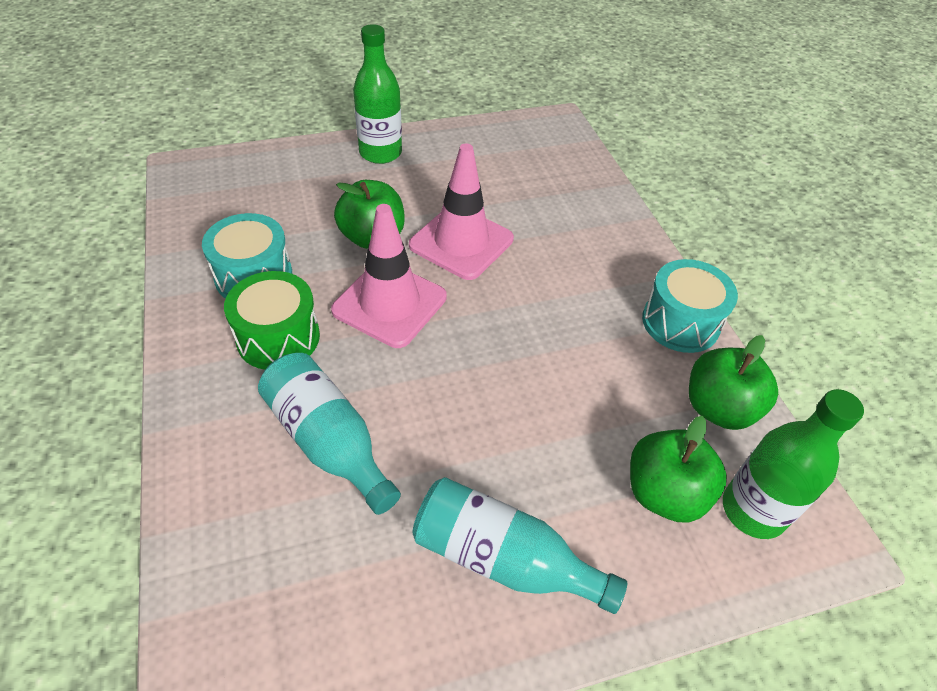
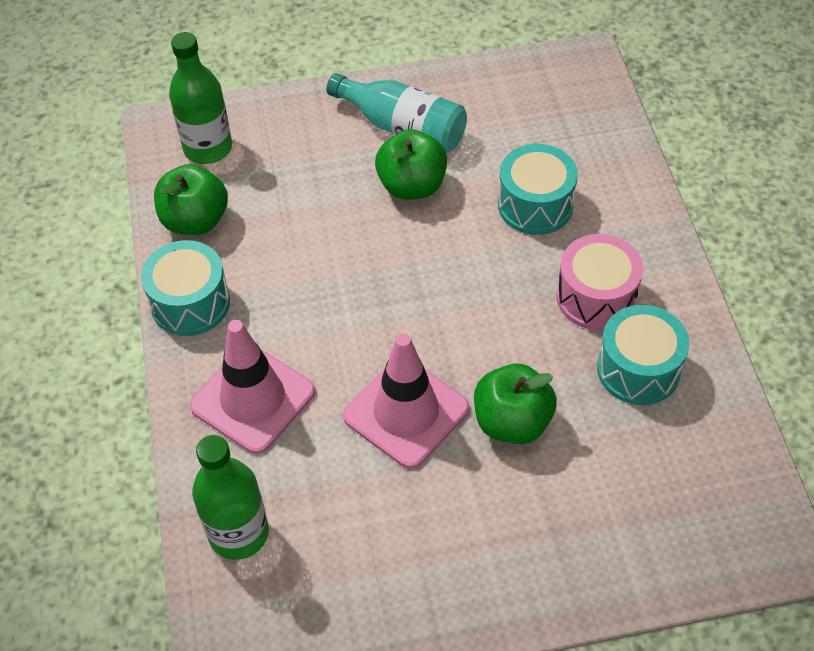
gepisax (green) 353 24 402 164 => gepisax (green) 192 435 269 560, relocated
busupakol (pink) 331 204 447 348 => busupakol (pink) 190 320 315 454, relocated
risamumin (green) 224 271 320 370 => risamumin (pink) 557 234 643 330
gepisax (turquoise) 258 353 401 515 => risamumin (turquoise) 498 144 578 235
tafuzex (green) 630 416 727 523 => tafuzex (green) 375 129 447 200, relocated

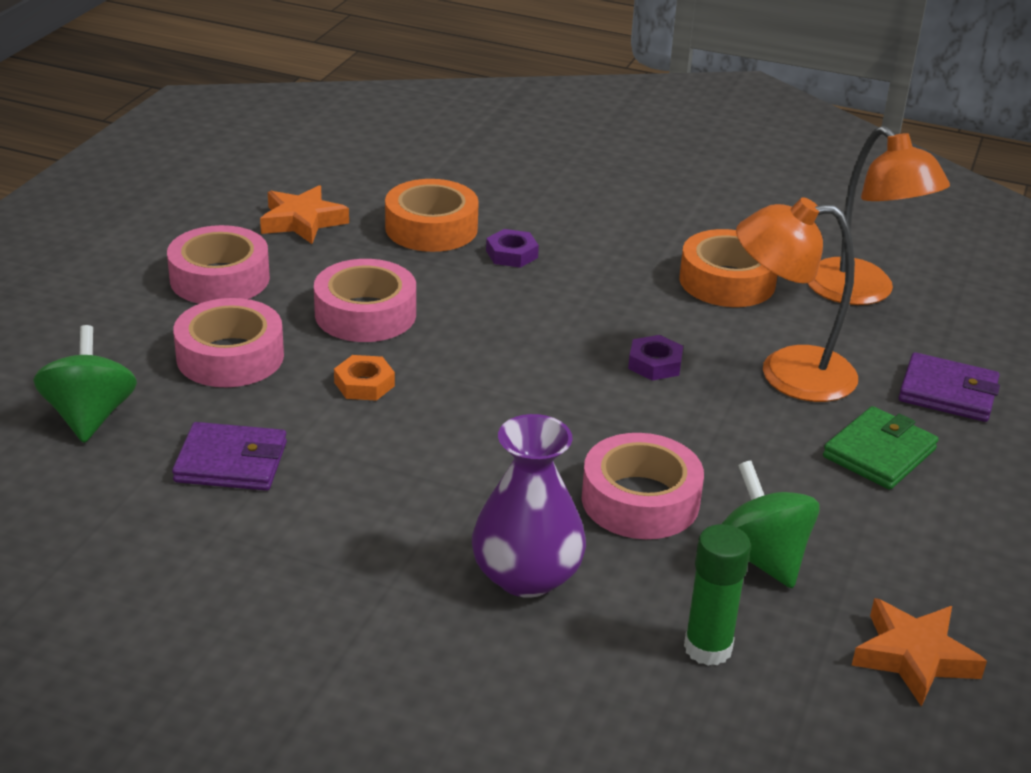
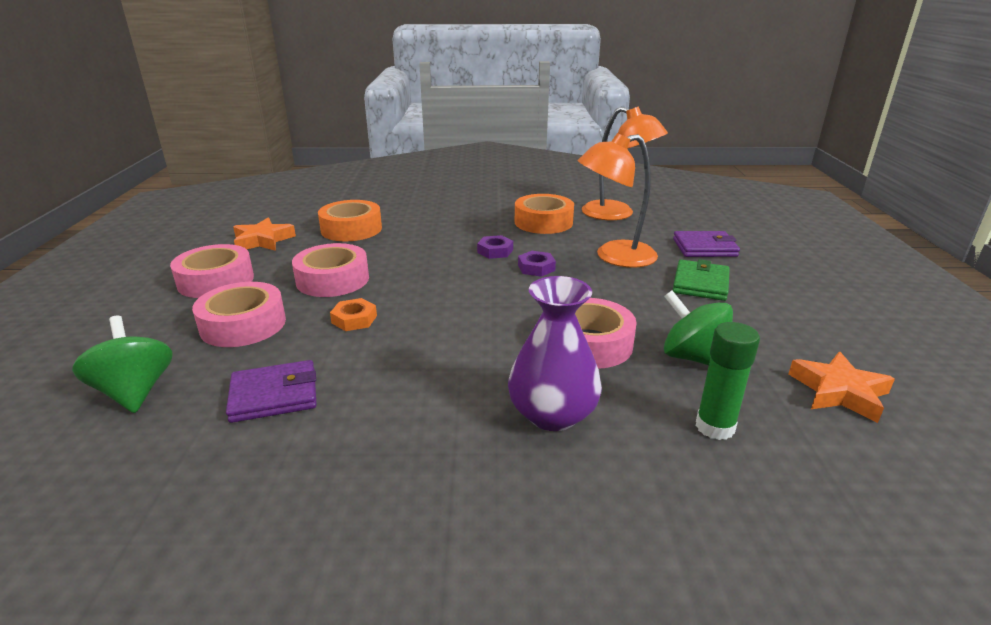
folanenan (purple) 486 229 539 268 => folanenan (purple) 477 235 513 259, relocated

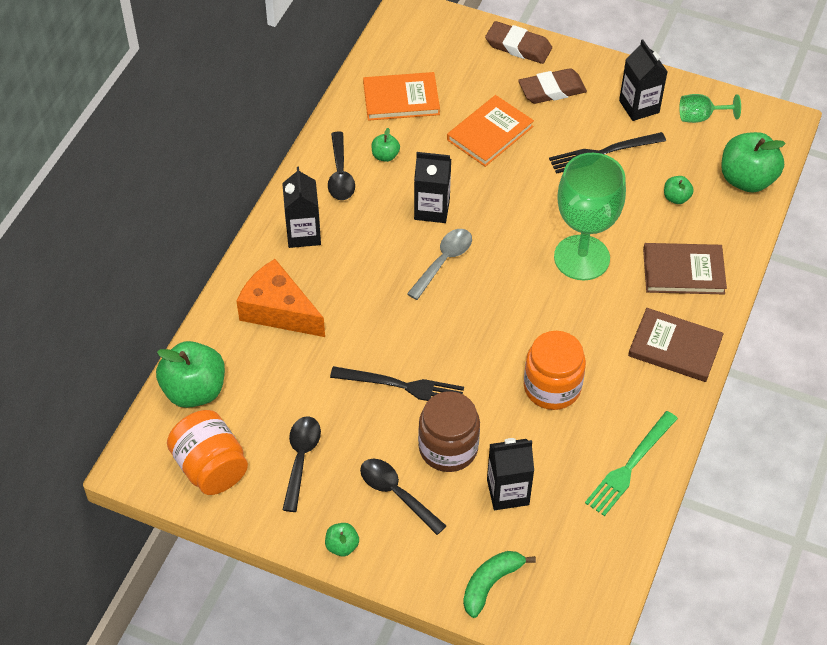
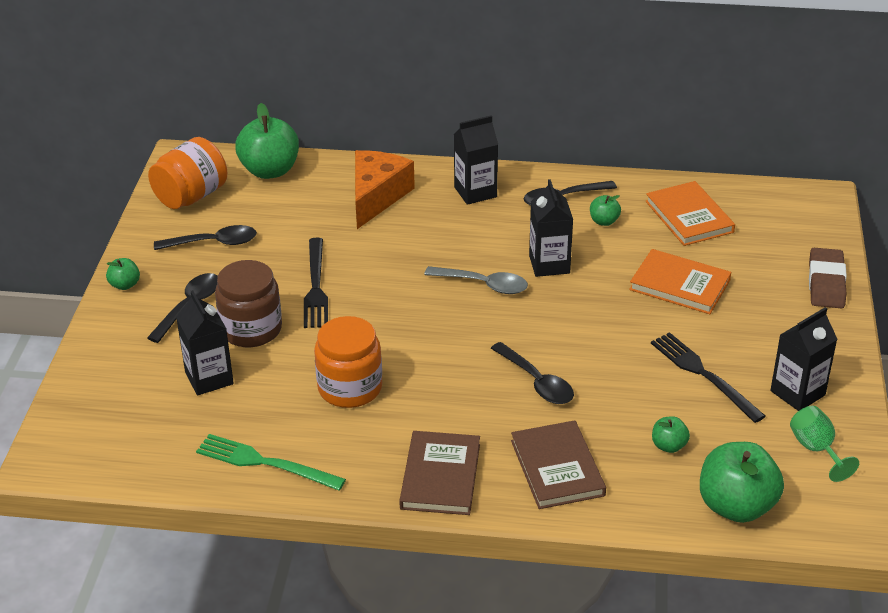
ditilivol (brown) 518 68 587 104 => nothing
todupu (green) 554 153 626 280 => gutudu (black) 491 342 574 404
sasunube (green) 463 551 536 618 => nothing

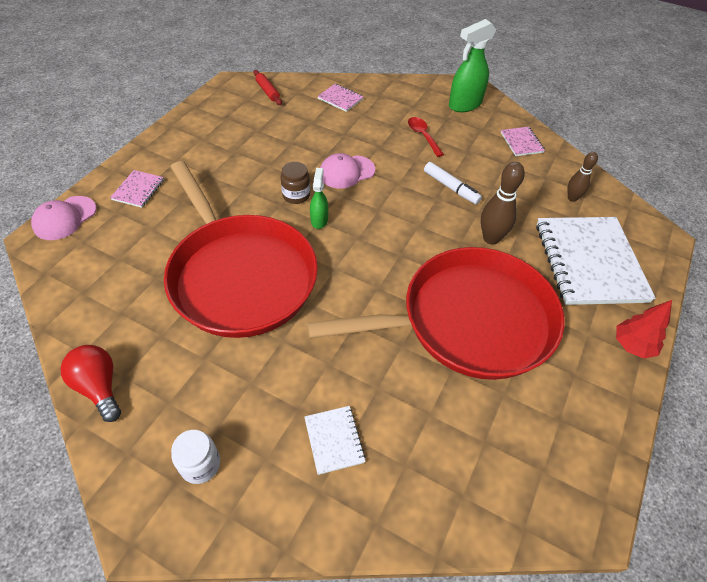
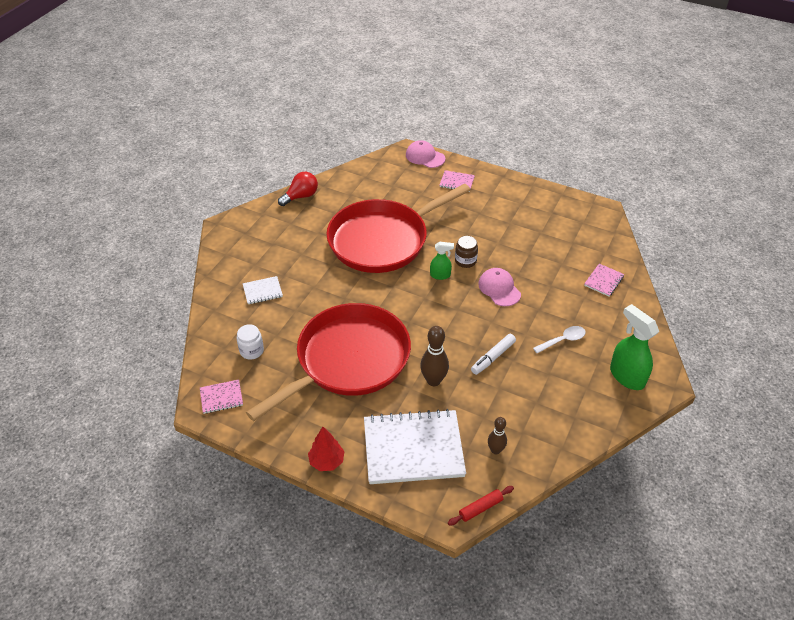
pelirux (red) 254 70 282 105 => pelirux (red) 448 486 514 526, relocated
gutudu (red) 408 117 444 157 => gutudu (white) 533 326 586 353
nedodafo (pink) 501 127 545 156 => nedodafo (pink) 200 379 243 414, relocated
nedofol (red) 307 247 565 380 => nedofol (red) 246 303 411 421, 120 degrees counterclockwise
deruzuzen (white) 171 430 220 484 => deruzuzen (white) 237 324 264 359, relocated

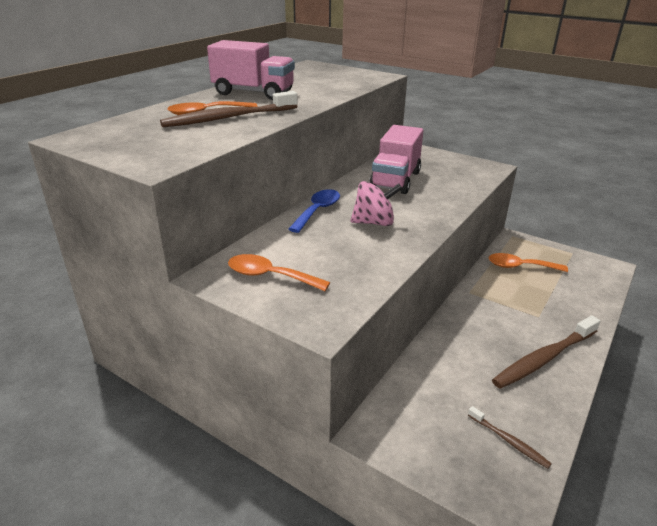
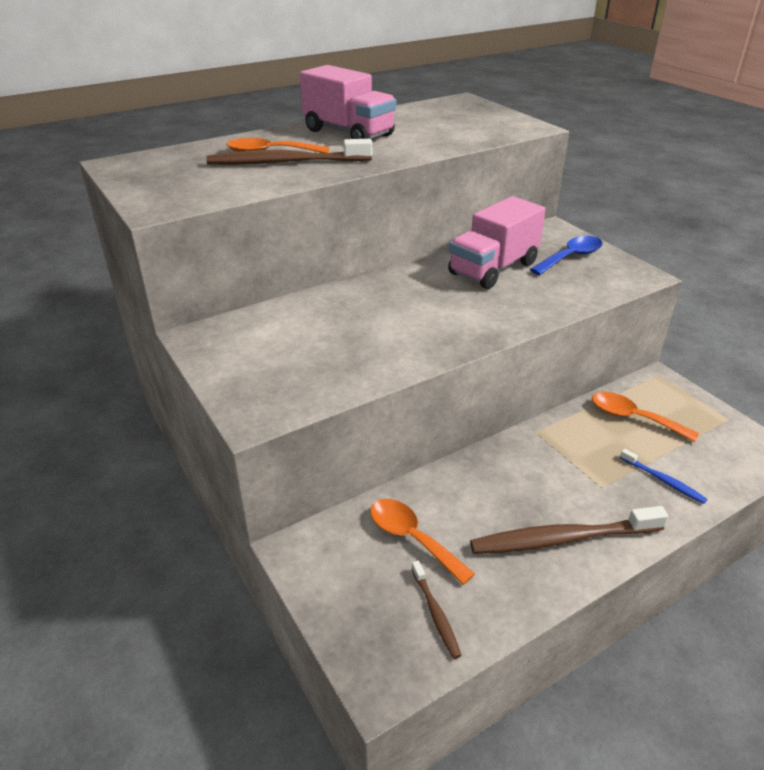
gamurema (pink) 351 181 403 226 => nothing
gutudu (blue) 288 189 340 233 => gutudu (blue) 530 236 603 275, relocated
gutudu (orange) 228 254 330 291 => gutudu (orange) 370 499 475 585, relocated
nothing => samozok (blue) 620 449 707 504

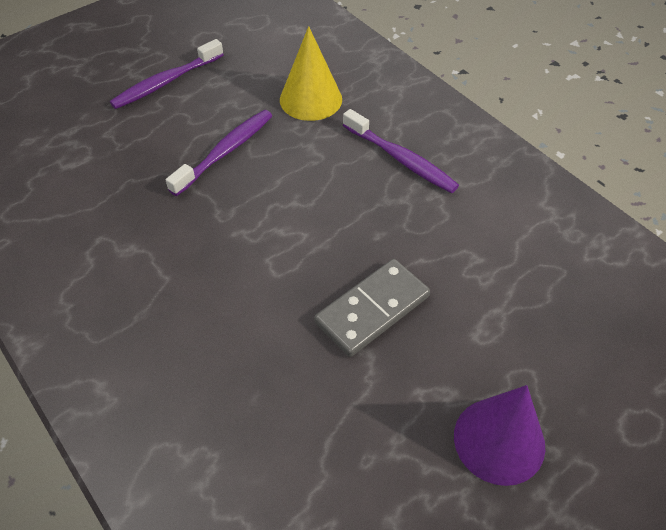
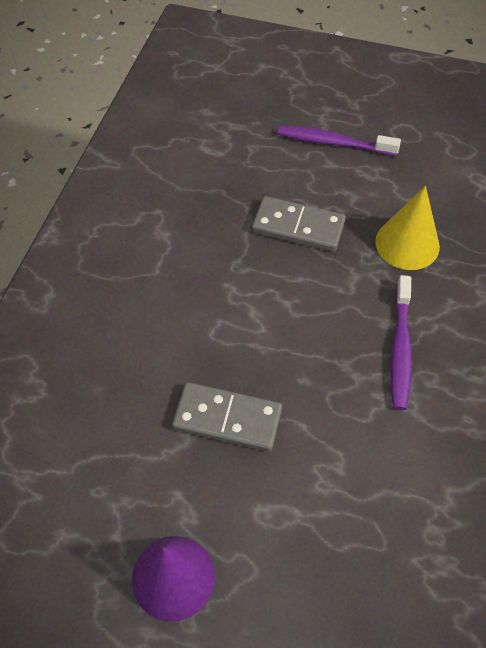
samozok (purple) 166 110 272 196 => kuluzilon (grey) 252 196 346 252

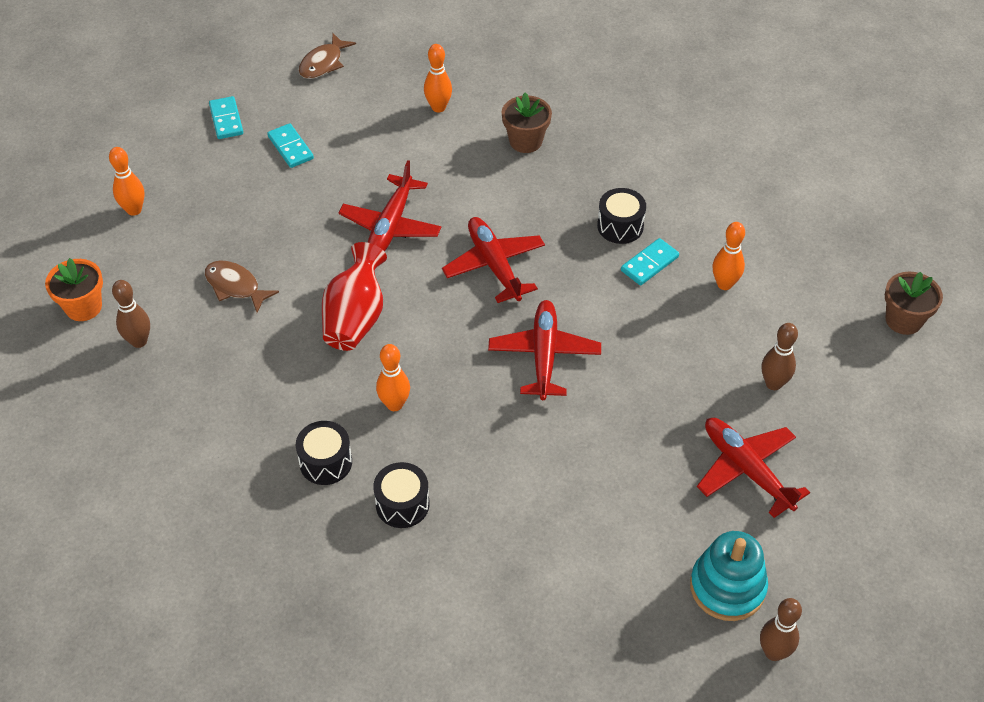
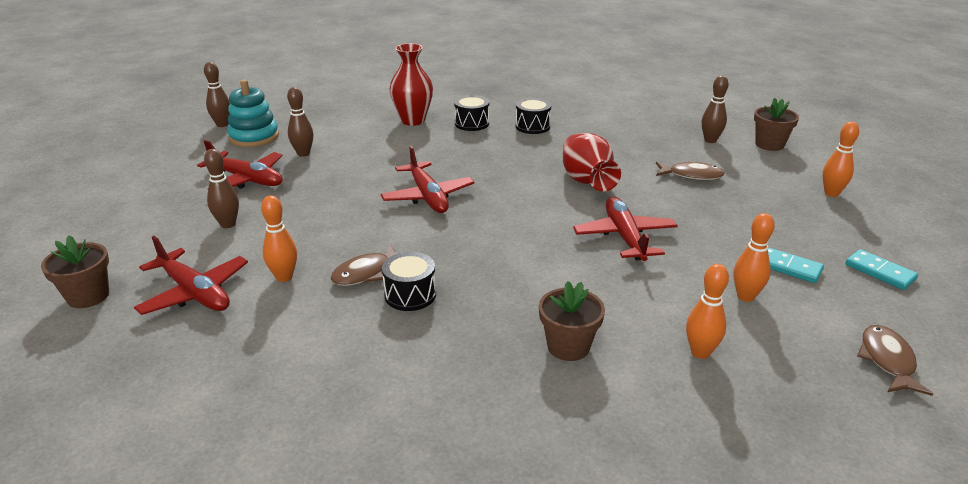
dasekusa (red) 442 217 545 303 => dasekusa (red) 134 236 248 315, relocated
kuluzilon (turquoise) 621 238 679 285 => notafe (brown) 331 244 398 286
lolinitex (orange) 45 258 103 321 => lolinitex (brown) 754 98 799 151
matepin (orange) 376 344 410 411 => matepin (orange) 733 213 775 302, relocated
nothing => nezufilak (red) 390 43 433 126
nothing => matepin (brown) 287 87 314 157

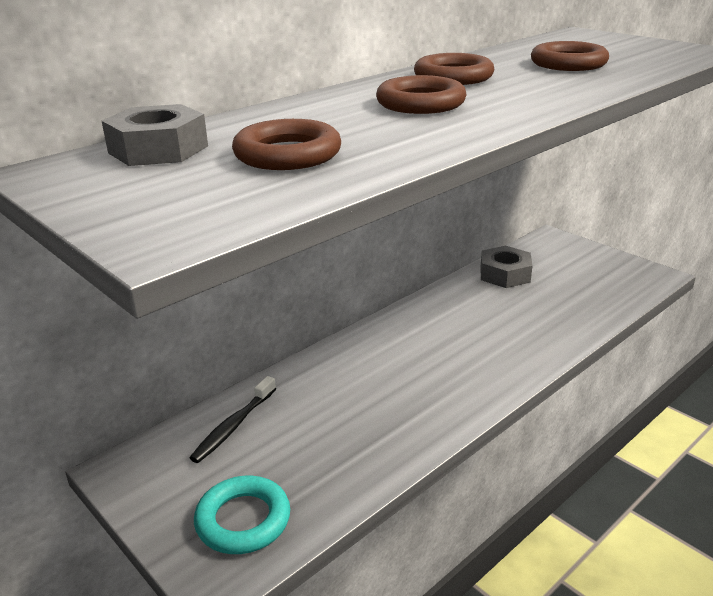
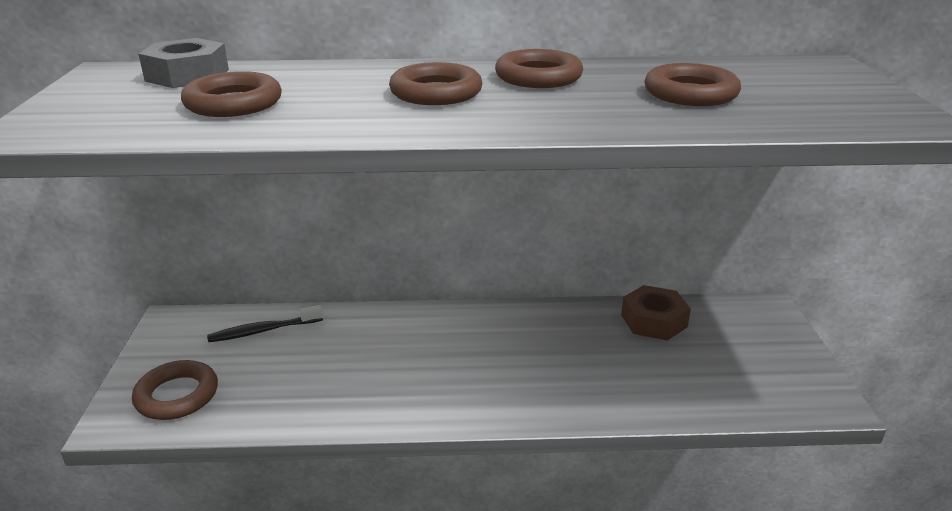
folanenan (grey) 481 246 533 288 => folanenan (brown) 621 285 691 341
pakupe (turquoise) 194 476 290 554 => pakupe (brown) 132 360 218 420

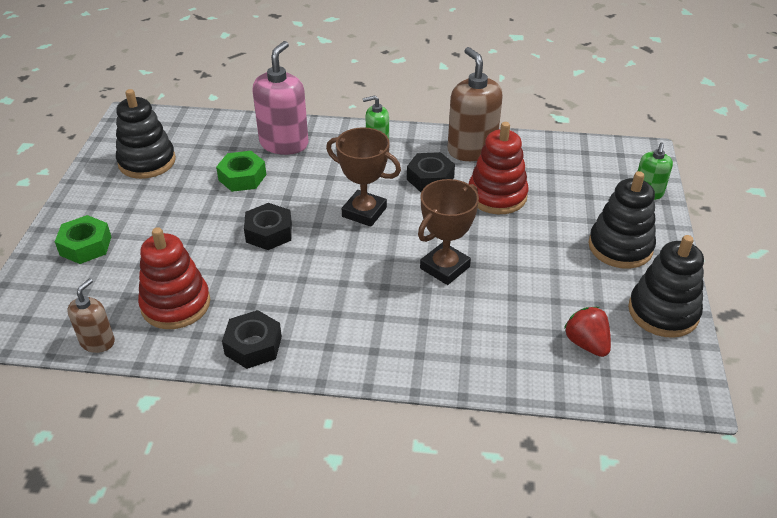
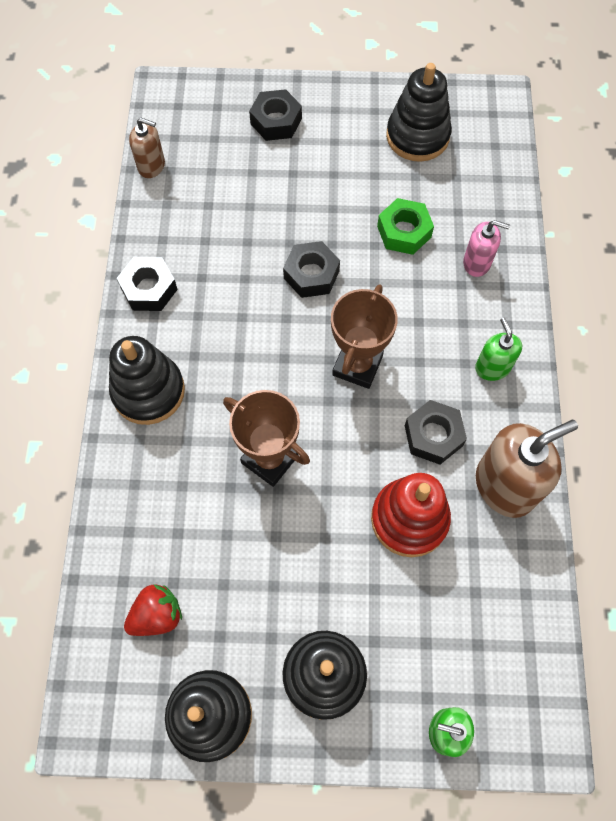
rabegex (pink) 253 41 308 155 => rabegex (pink) 463 220 510 277, x0.56
folanenan (green) 55 215 111 264 => folanenan (black) 249 89 302 141
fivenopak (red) 138 227 210 329 => nothing
nothing => fivenopak (black) 109 336 185 425

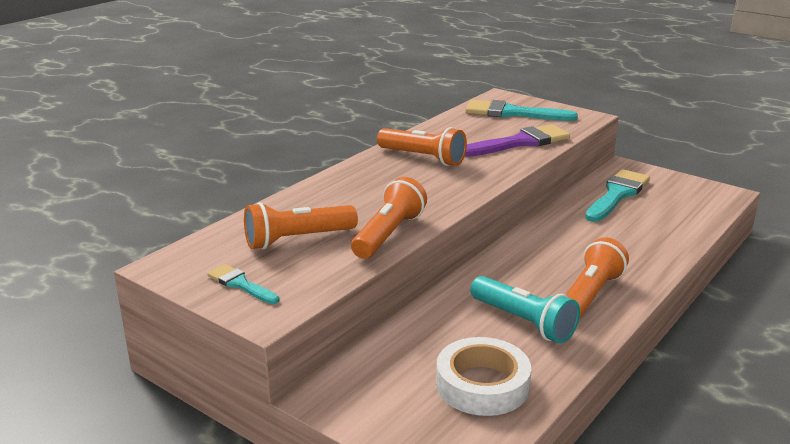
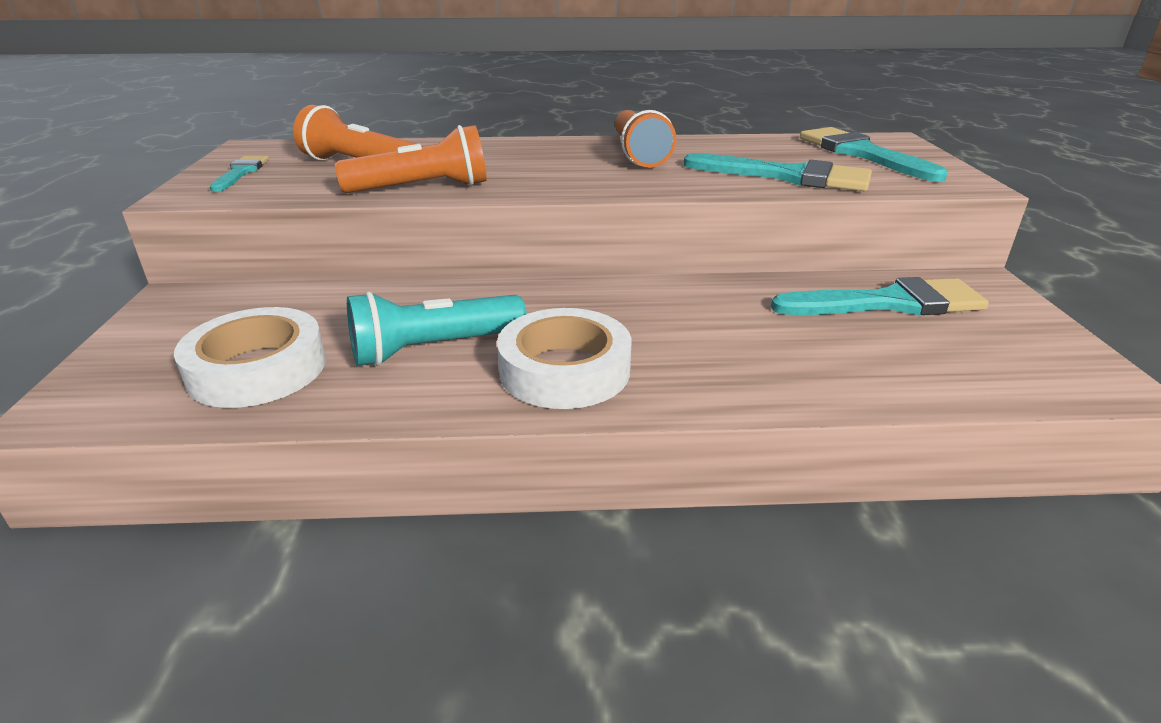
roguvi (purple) 465 124 570 157 => roguvi (turquoise) 684 153 872 191
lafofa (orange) 566 237 629 319 => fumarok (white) 497 308 631 409
lafofa (turquoise) 470 276 580 344 => lafofa (turquoise) 347 291 527 366, 60 degrees clockwise

